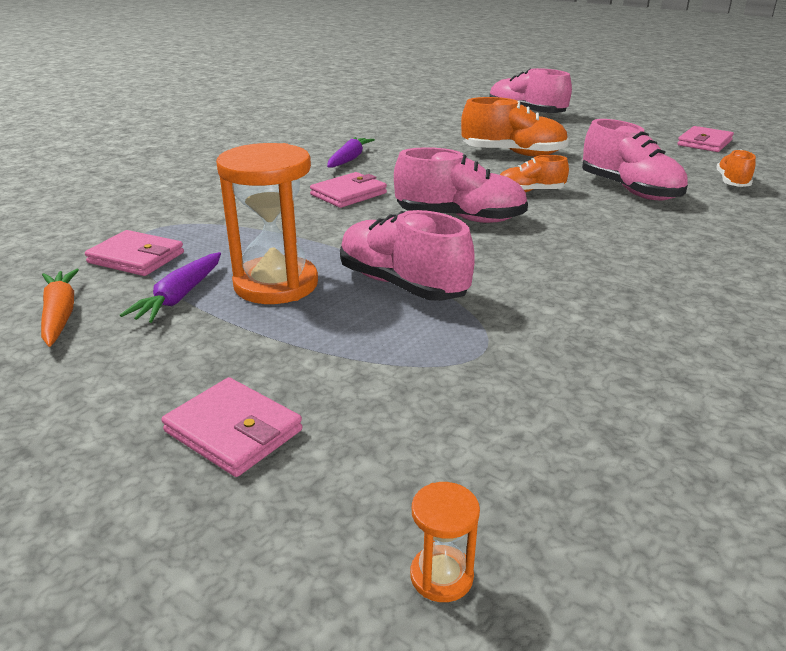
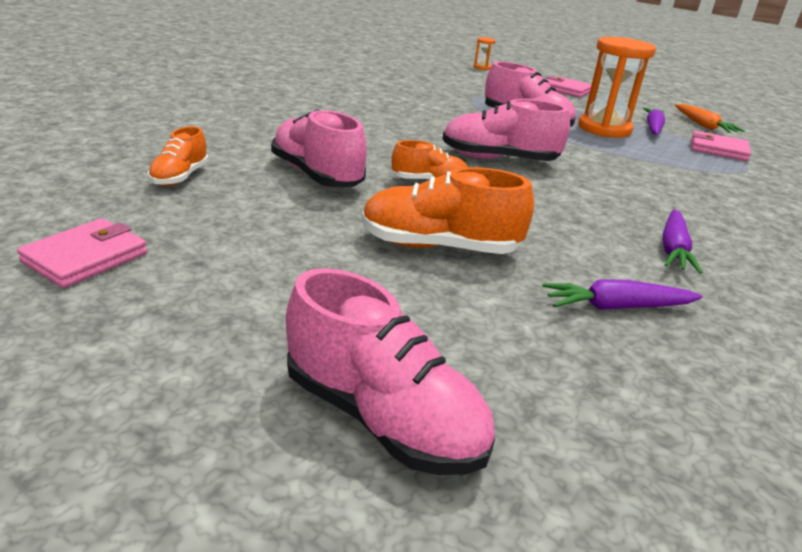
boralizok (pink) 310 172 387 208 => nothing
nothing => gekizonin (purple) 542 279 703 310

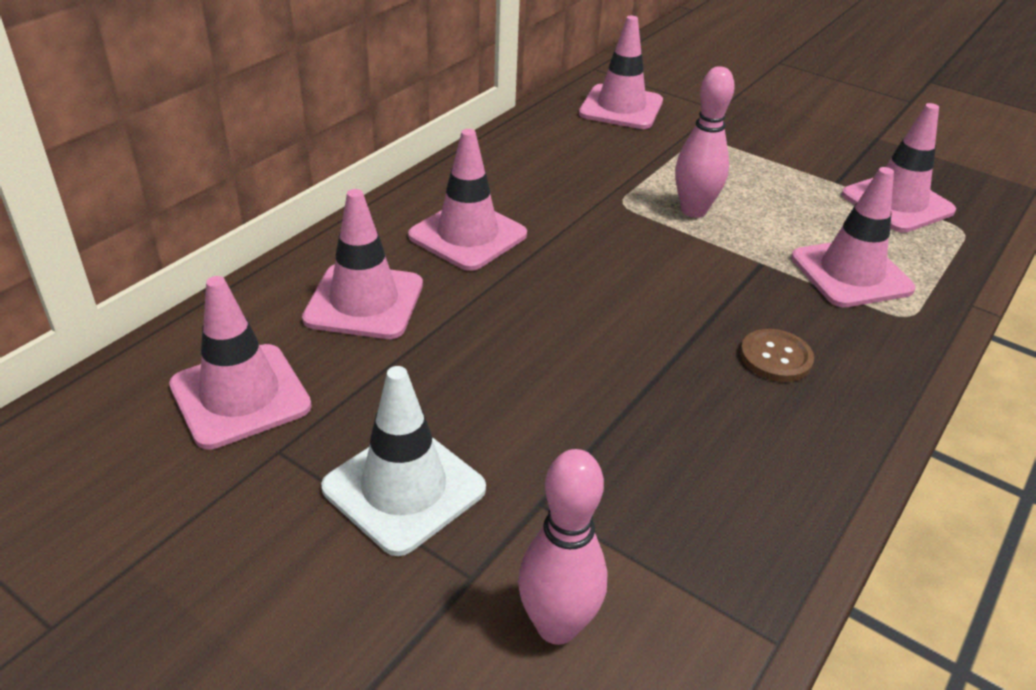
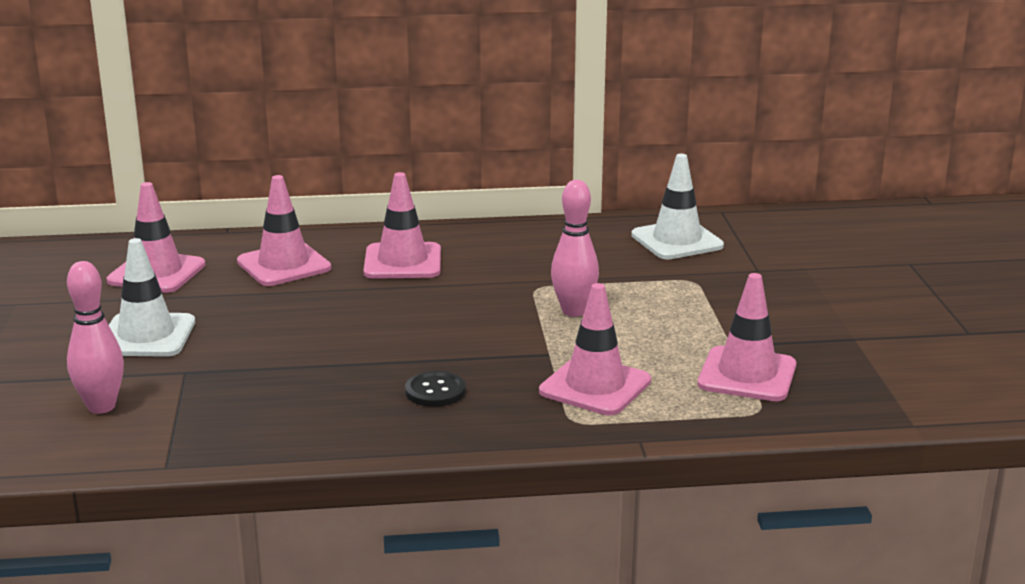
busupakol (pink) 579 16 663 129 => busupakol (white) 631 154 724 259
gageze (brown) 740 329 814 382 => gageze (black) 405 371 466 407

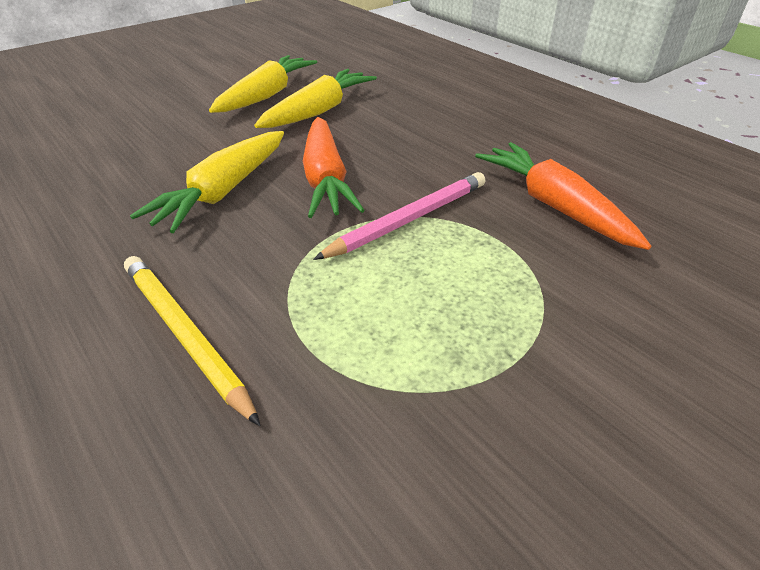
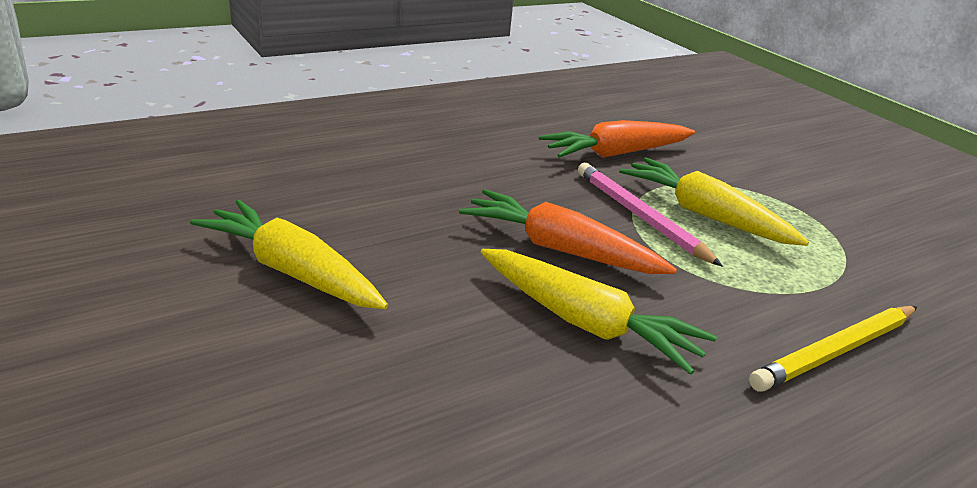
gekizonin (yellow) 254 69 377 128 => gekizonin (yellow) 619 157 809 246, relocated
gekizonin (orange) 303 117 365 218 => gekizonin (orange) 459 189 677 274, 150 degrees counterclockwise

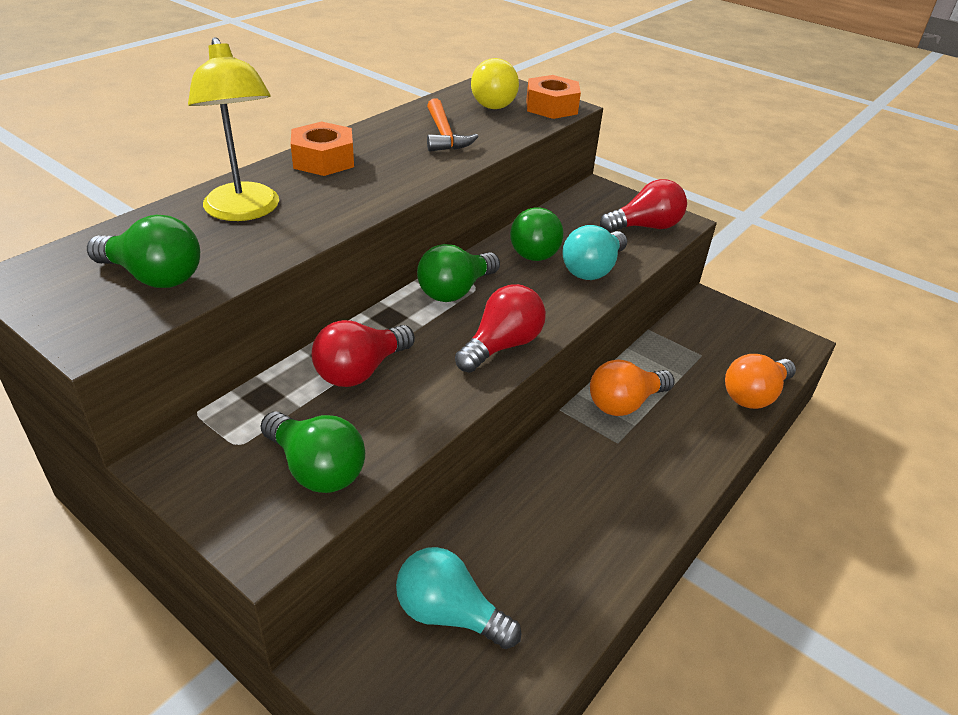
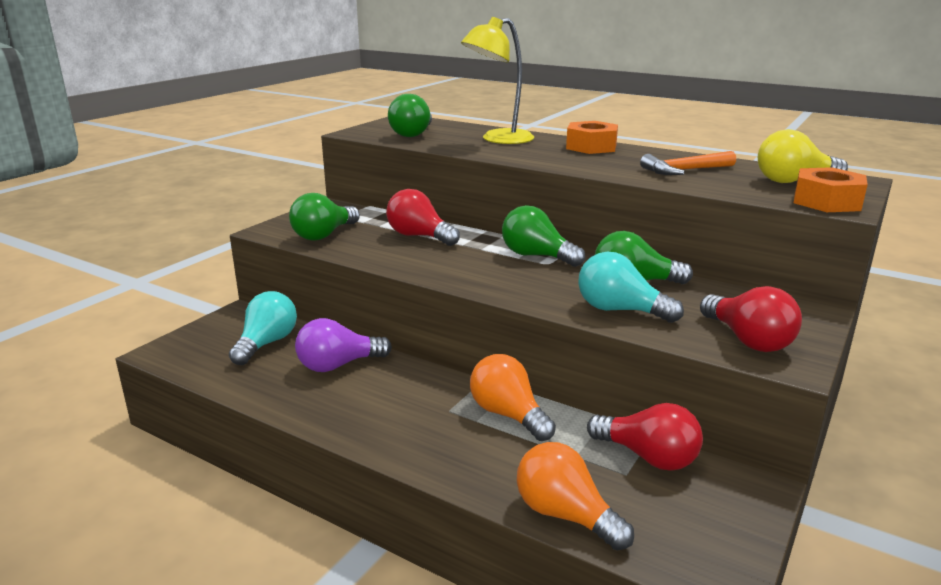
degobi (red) 455 284 546 373 => degobi (red) 587 403 703 471, relocated
nothing => degobi (purple) 295 318 392 372

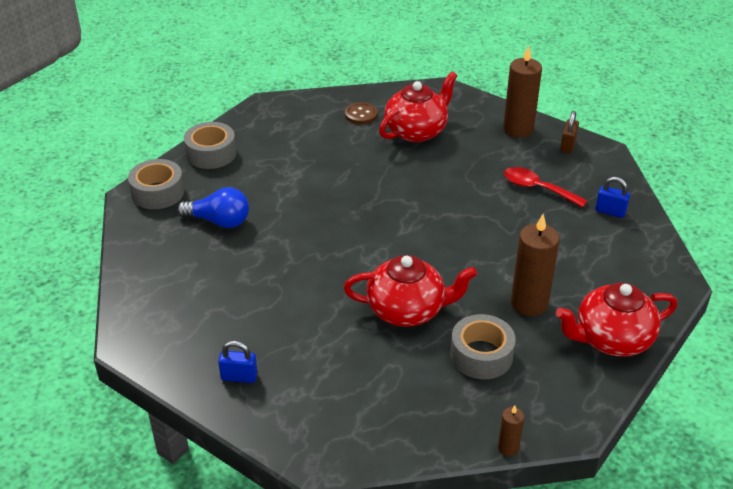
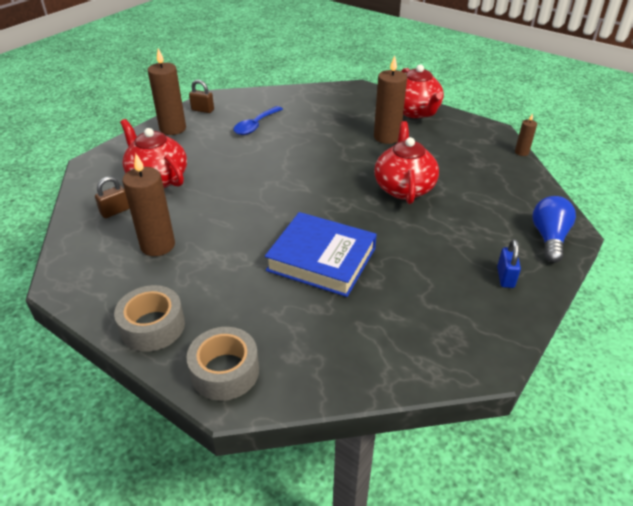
gageze (brown) 345 102 378 124 => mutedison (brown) 95 176 129 218
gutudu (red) 504 167 587 208 => gutudu (blue) 233 106 283 135
mutedison (blue) 595 177 630 218 => nothing
degobi (blue) 177 187 249 228 => degobi (blue) 532 196 576 263, relocated
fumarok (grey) 450 314 516 379 => nothing
nothing => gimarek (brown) 122 154 175 256
nothing => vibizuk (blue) 265 212 377 297

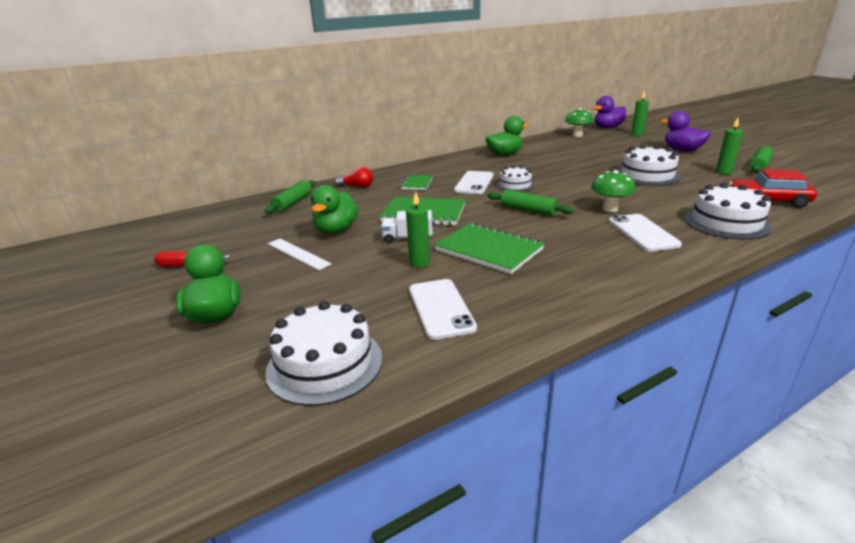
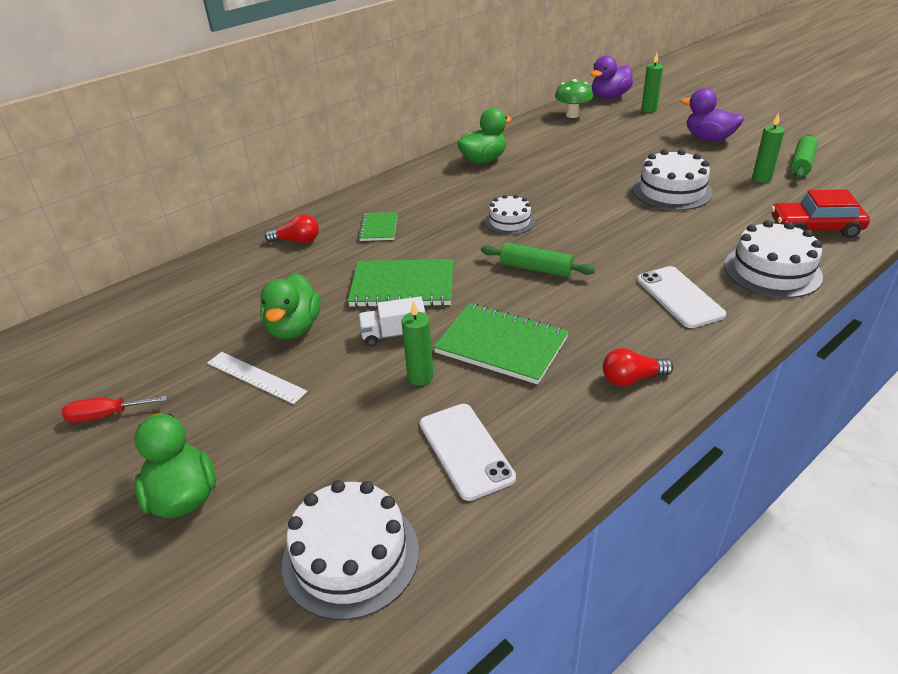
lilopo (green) 591 170 636 212 => nothing
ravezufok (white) 454 171 494 194 => nothing
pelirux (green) 265 180 315 214 => nothing
nothing => degobi (red) 603 348 674 386

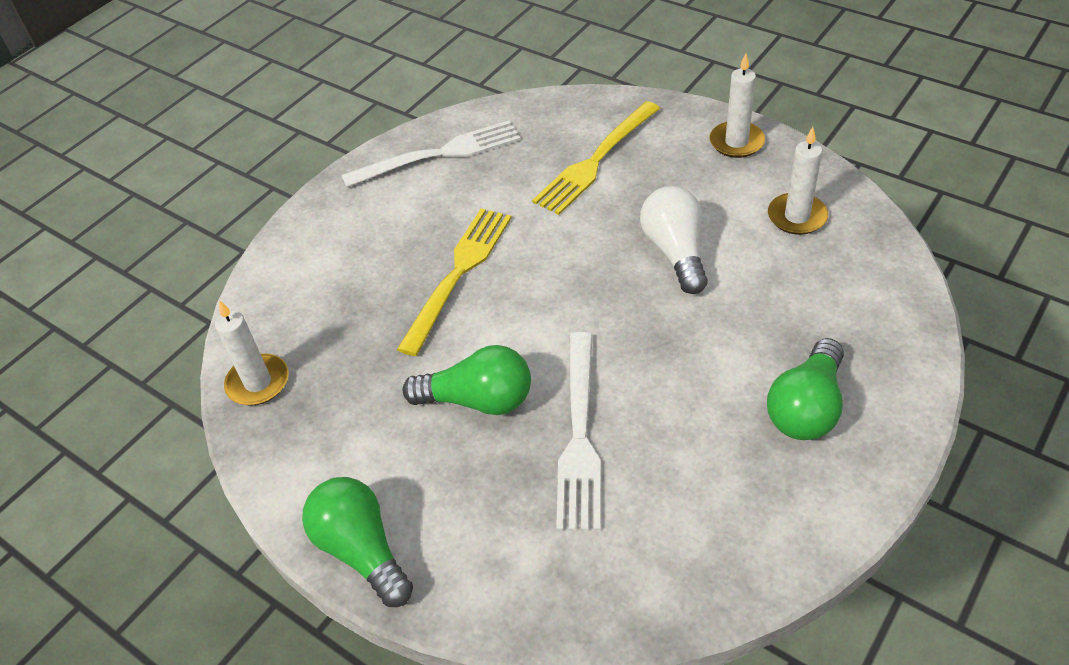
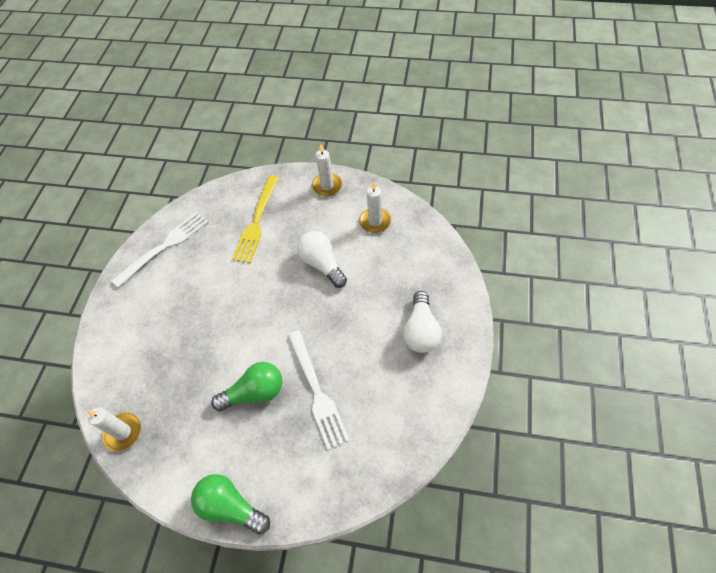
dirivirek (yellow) 397 208 512 356 => nothing
degobi (green) 767 338 844 440 => degobi (white) 403 291 442 353

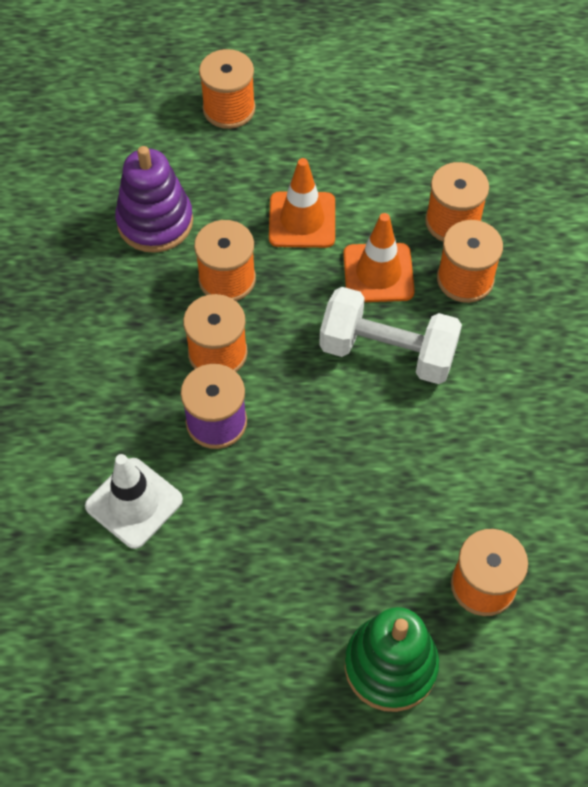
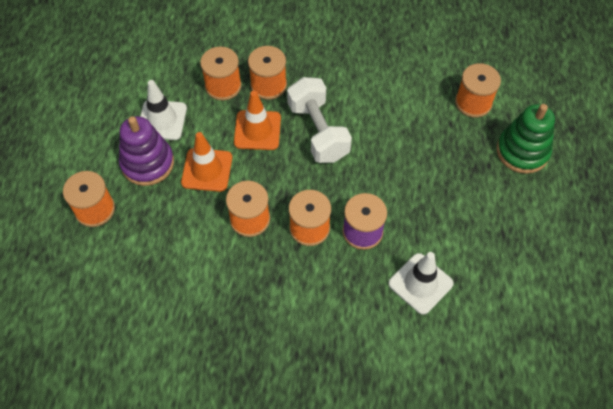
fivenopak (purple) 115 146 193 253 => fivenopak (purple) 119 116 174 186, relocated
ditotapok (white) 319 287 462 384 => ditotapok (white) 287 77 352 163, 45 degrees counterclockwise
nothing => busupakol (white) 140 80 187 140

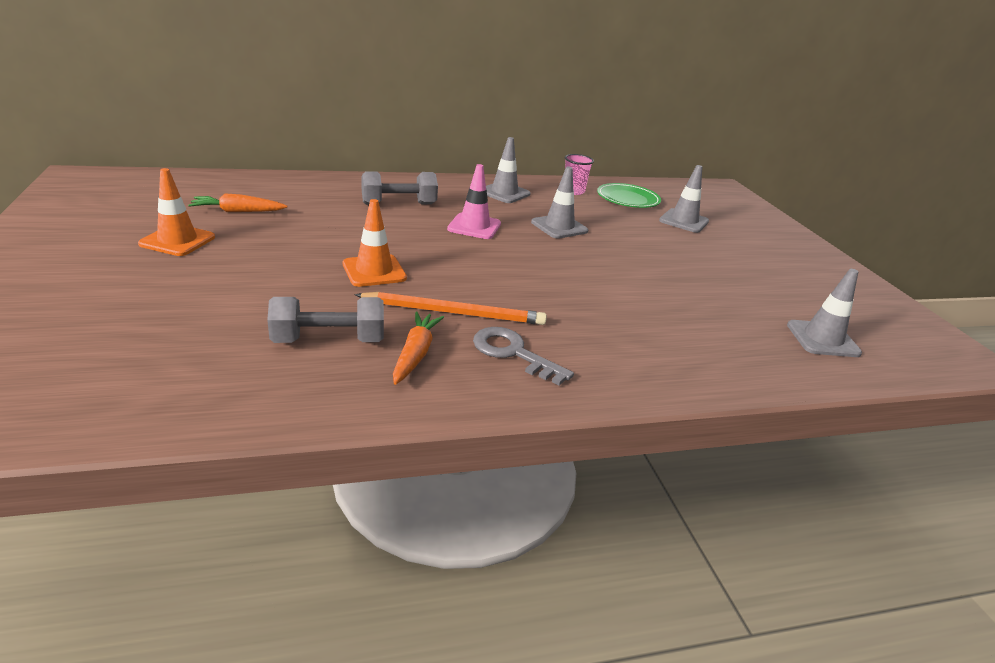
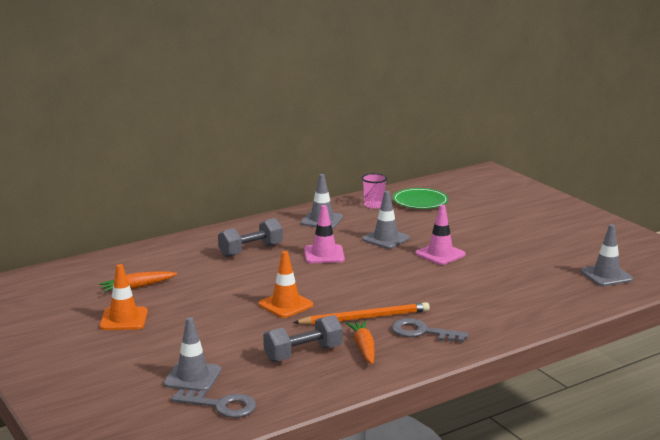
busupakol (grey) 659 165 709 233 => busupakol (grey) 163 317 222 391, relocated
nothing => busupakol (pink) 416 205 466 265
nothing => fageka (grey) 171 389 256 418

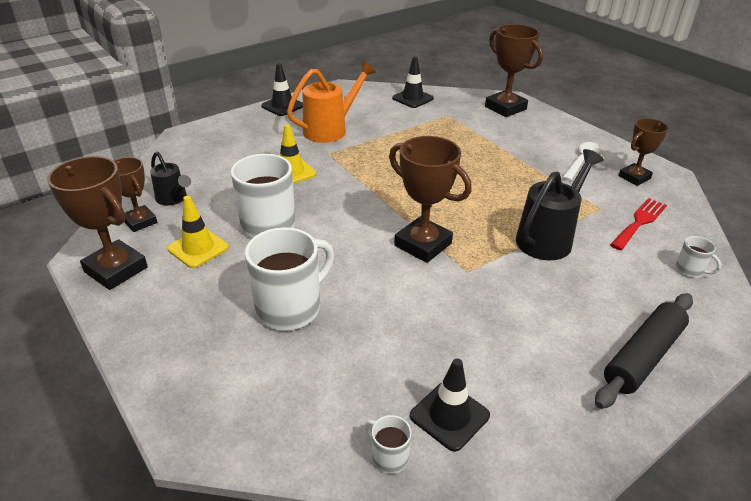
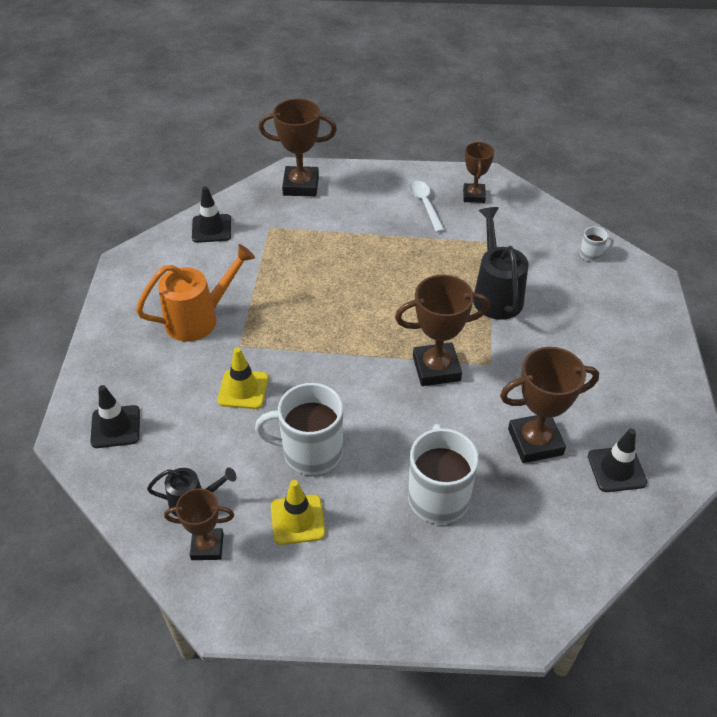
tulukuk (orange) 287 61 376 143 => tulukuk (orange) 136 244 255 342, 60 degrees clockwise
busupakol (black) 261 63 303 116 => busupakol (black) 90 385 140 448, relocated
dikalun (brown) 47 156 148 290 => dikalun (brown) 500 347 599 463, relocated
dirivirek (red) 610 198 667 250 => nothing
pelirux (black) 595 293 693 409 => nothing
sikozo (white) 365 415 412 474 => nothing

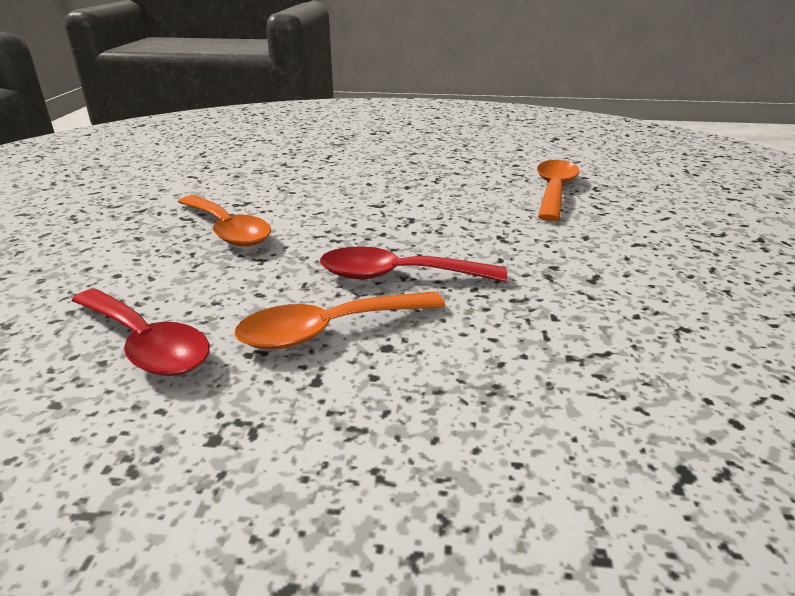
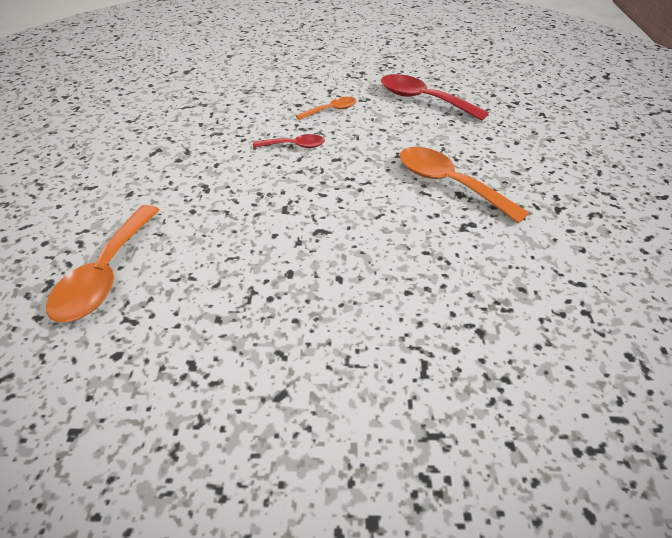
gutudu (red) 320 247 507 282 => gutudu (red) 253 134 325 148, x0.55
gutudu (orange) 234 291 445 349 => gutudu (orange) 296 97 356 120, x0.55

